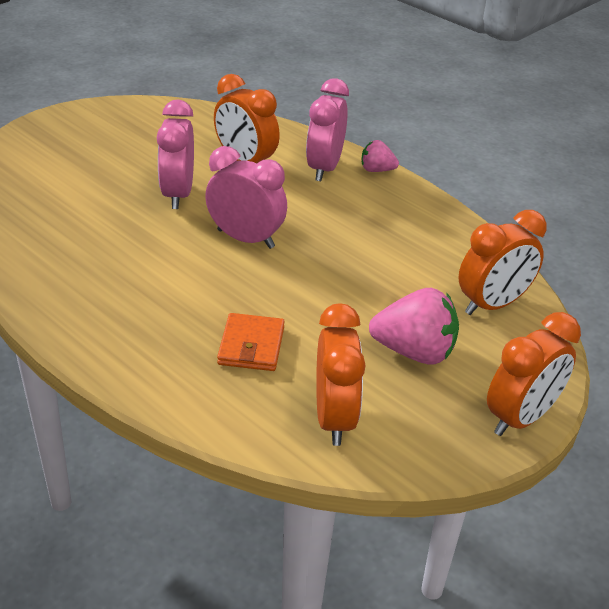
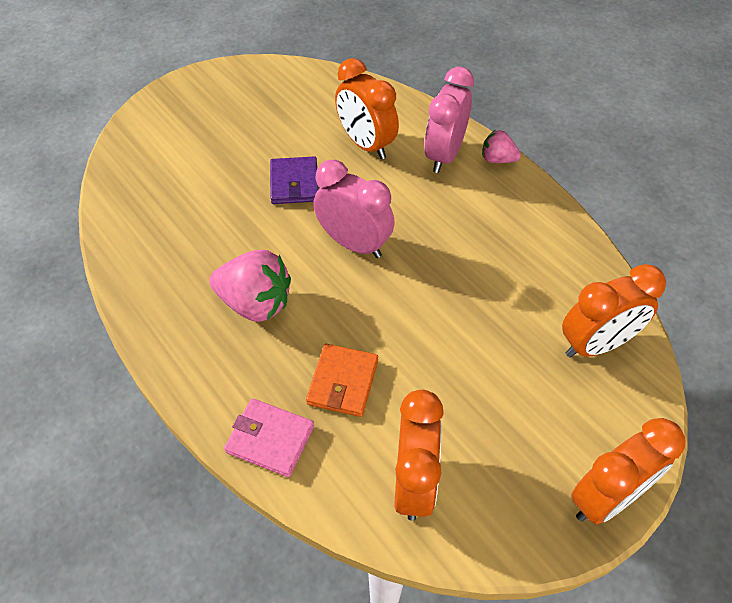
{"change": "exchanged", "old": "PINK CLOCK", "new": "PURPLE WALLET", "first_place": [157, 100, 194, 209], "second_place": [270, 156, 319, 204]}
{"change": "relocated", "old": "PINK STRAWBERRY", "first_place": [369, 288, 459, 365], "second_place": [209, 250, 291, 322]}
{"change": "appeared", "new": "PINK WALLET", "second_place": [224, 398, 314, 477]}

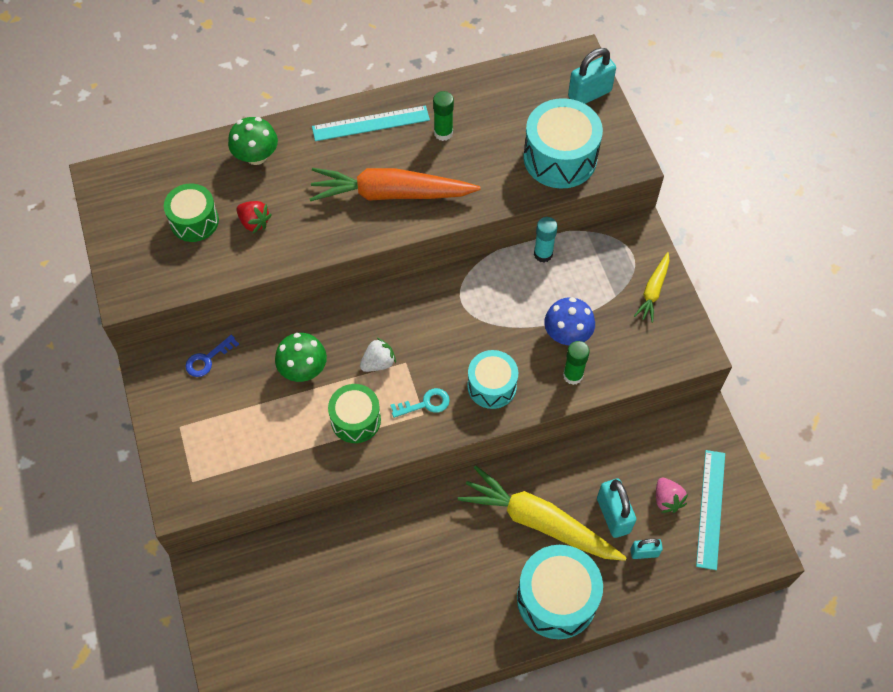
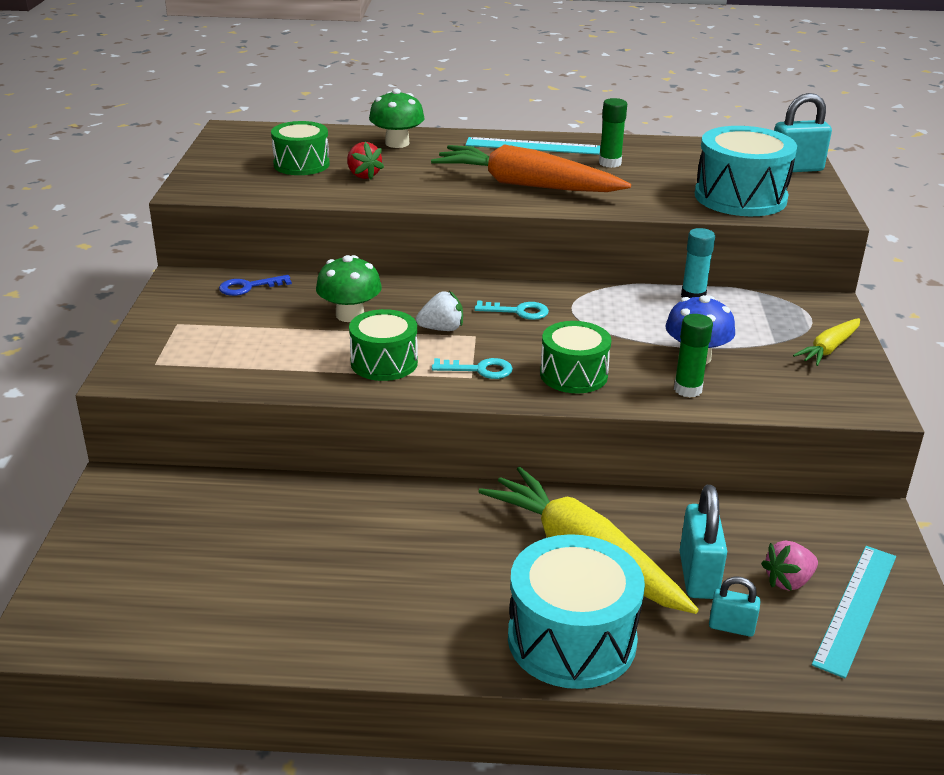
{"change": "colour", "old": "TURQUOISE DRUM", "new": "GREEN DRUM", "first_place": [467, 350, 518, 409], "second_place": [540, 321, 611, 393]}
{"change": "spun", "old": "PINK STRAWBERRY", "first_place": [656, 478, 688, 513], "second_place": [761, 541, 818, 591], "degrees": 60}
{"change": "appeared", "new": "TURQUOISE KEY", "second_place": [474, 300, 549, 320]}

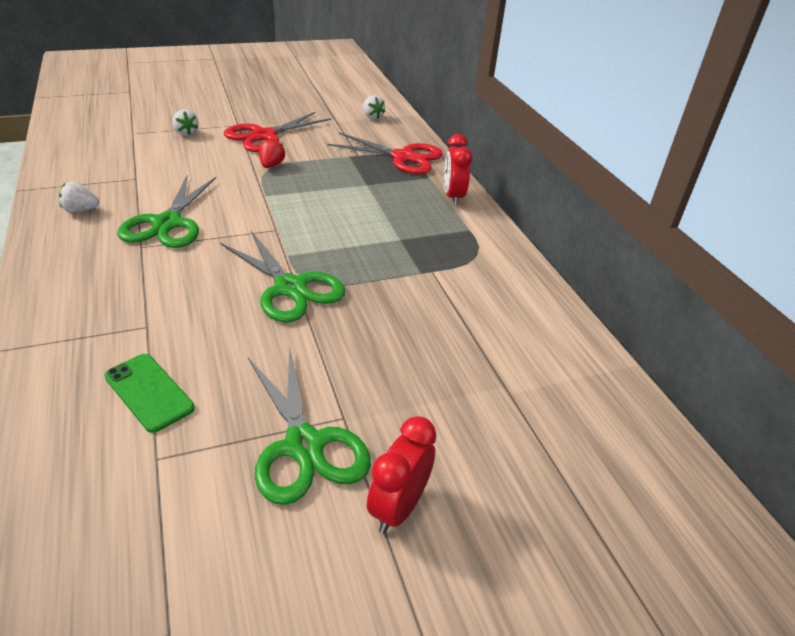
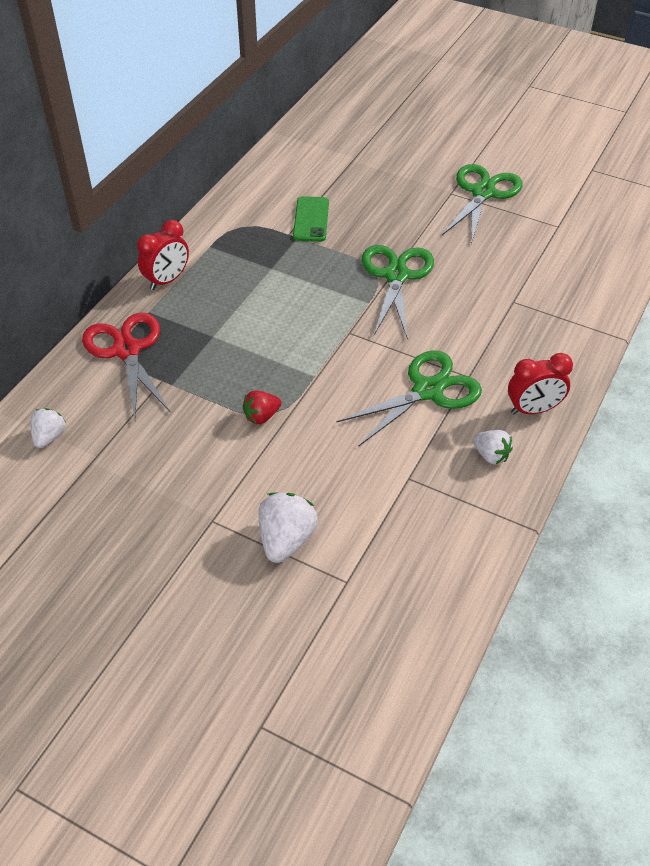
{"change": "size", "old": "WHITE STRAWBERRY", "first_place": [172, 109, 199, 136], "second_place": [258, 492, 318, 563], "factor": 1.6}
{"change": "missing", "old": "RED SCISSORS", "first_place": [224, 112, 331, 152]}
{"change": "relocated", "old": "GREEN PHONE", "first_place": [104, 354, 195, 433], "second_place": [293, 196, 329, 242]}
{"change": "relocated", "old": "RED CLOCK", "first_place": [367, 416, 437, 534], "second_place": [508, 353, 573, 414]}

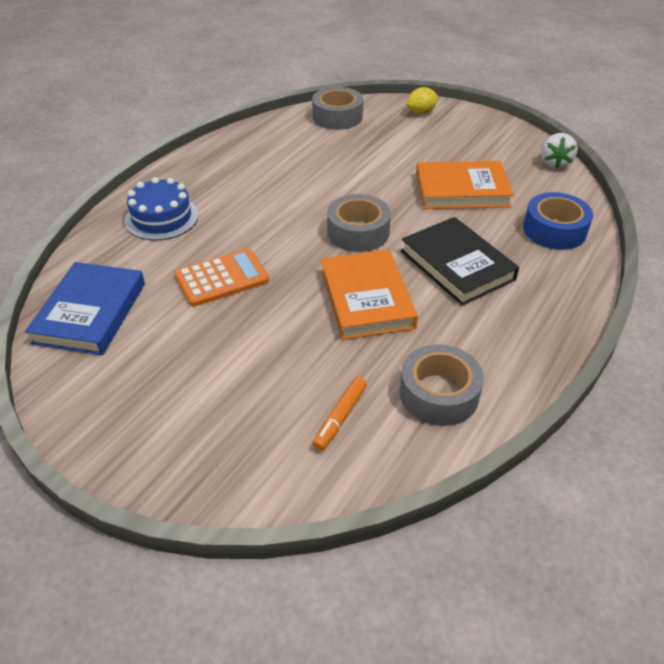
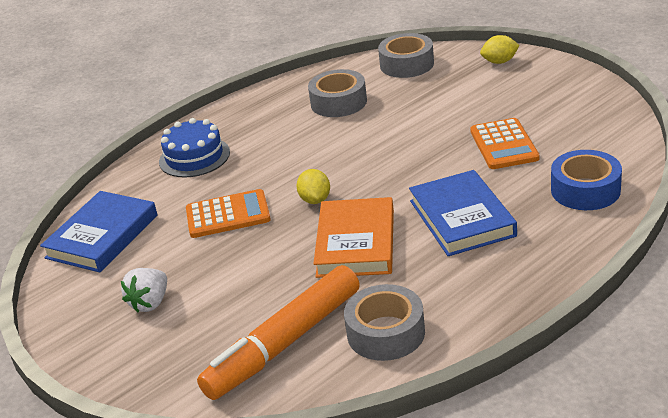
{"change": "relocated", "old": "WHITE STRAWBERRY", "first_place": [541, 133, 578, 168], "second_place": [121, 268, 167, 313]}
{"change": "exchanged", "old": "ORANGE BOOK", "new": "ORANGE CALCULATOR", "first_place": [416, 161, 514, 209], "second_place": [470, 118, 540, 169]}
{"change": "relocated", "old": "GREY TAPE", "first_place": [327, 194, 391, 252], "second_place": [308, 69, 367, 117]}
{"change": "colour", "old": "BLACK BOOK", "new": "BLUE BOOK", "first_place": [401, 217, 519, 306], "second_place": [409, 170, 517, 256]}
{"change": "size", "old": "ORANGE MARKER", "first_place": [312, 377, 367, 451], "second_place": [197, 265, 360, 400], "factor": 2.26}
{"change": "appeared", "new": "YELLOW LEMON", "second_place": [296, 169, 330, 204]}

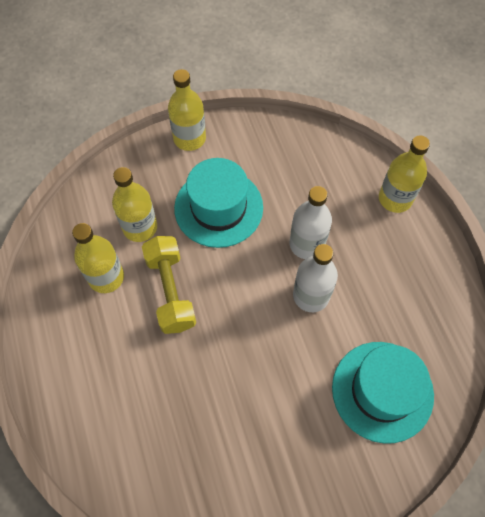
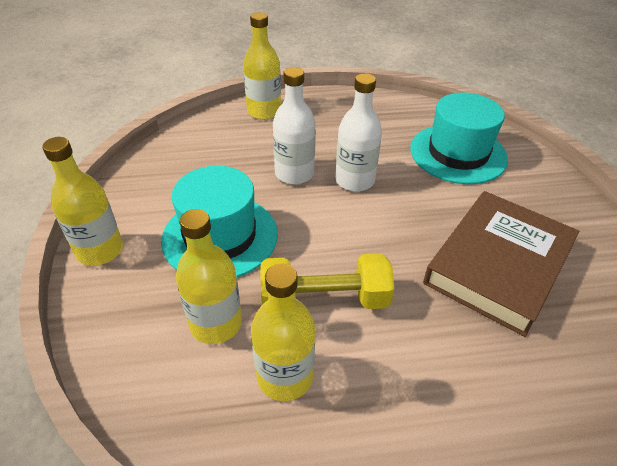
{"change": "appeared", "new": "BROWN BOOK", "second_place": [423, 191, 579, 337]}

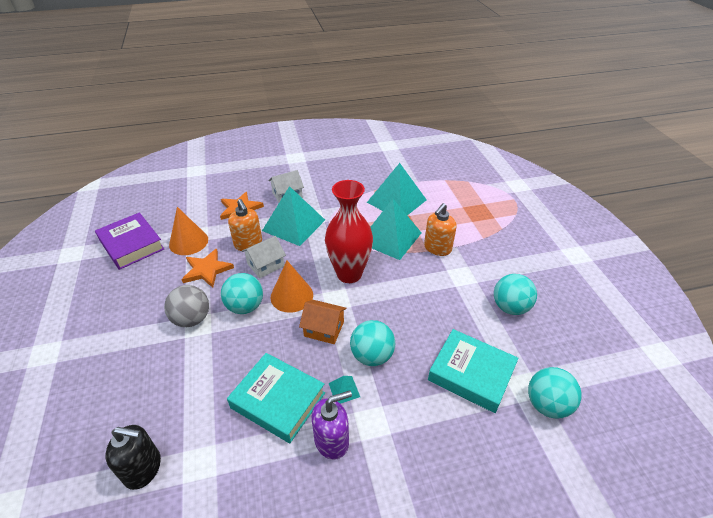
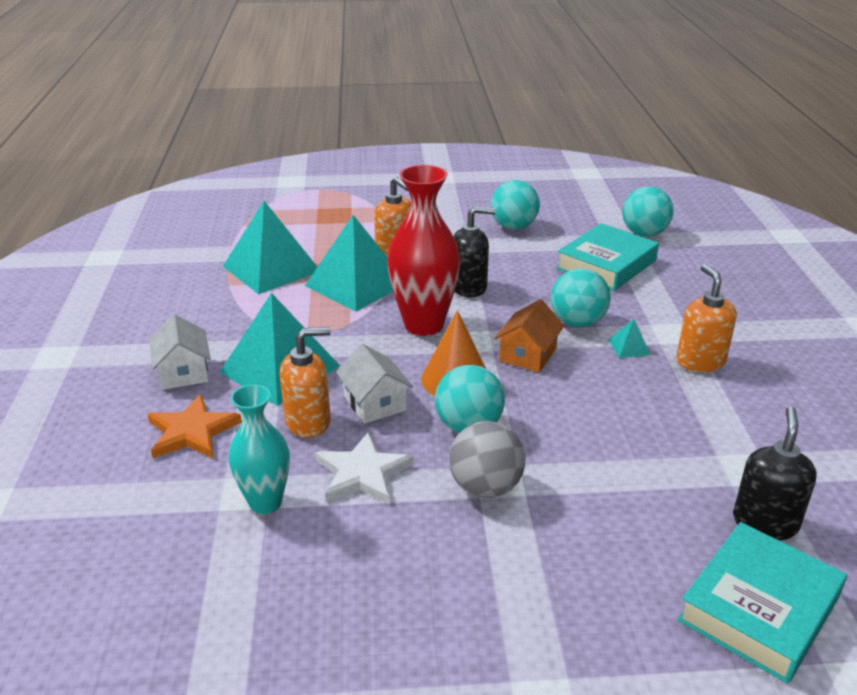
{"change": "exchanged", "old": "ORANGE CONE", "new": "TURQUOISE VASE", "first_place": [169, 207, 208, 255], "second_place": [228, 384, 290, 514]}
{"change": "missing", "old": "PURPLE BOOK", "first_place": [95, 212, 164, 270]}
{"change": "colour", "old": "ORANGE STAR", "new": "WHITE STAR", "first_place": [181, 248, 234, 288], "second_place": [315, 432, 414, 505]}
{"change": "relocated", "old": "TURQUOISE BOOK", "first_place": [227, 353, 325, 443], "second_place": [677, 522, 847, 684]}
{"change": "colour", "old": "PURPLE SOAP DISPENSER", "new": "ORANGE SOAP DISPENSER", "first_place": [312, 390, 352, 460], "second_place": [676, 264, 737, 372]}
{"change": "appeared", "new": "BLACK SOAP DISPENSER", "second_place": [453, 206, 496, 297]}

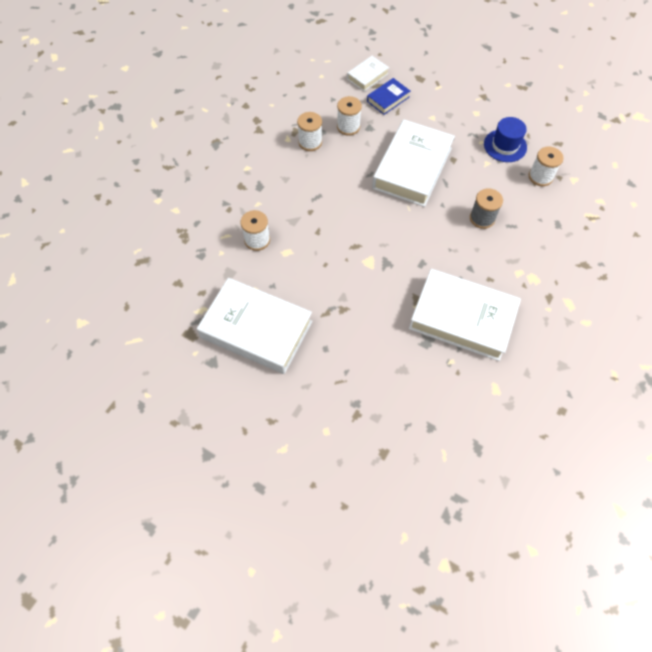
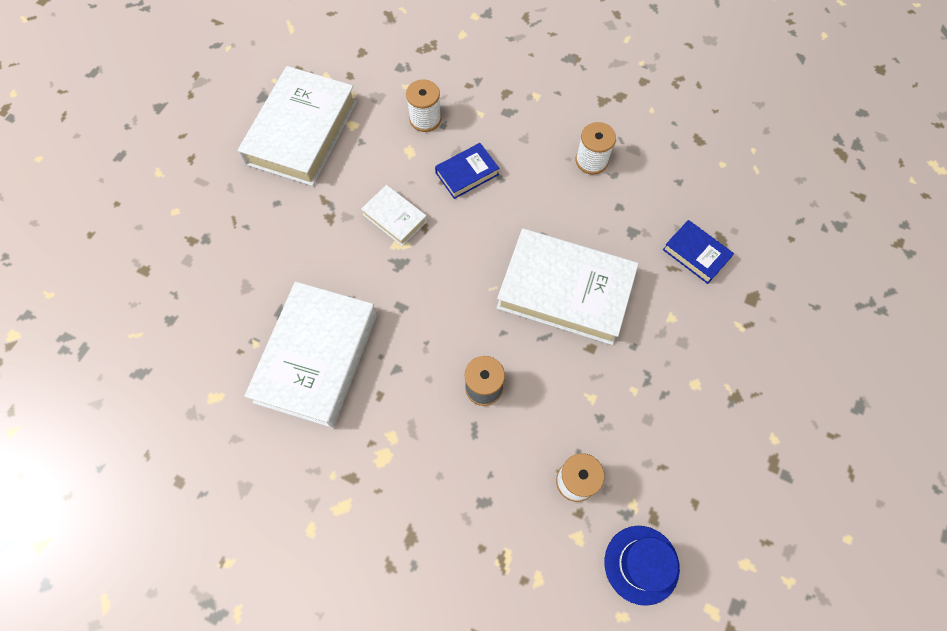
{"change": "relocated", "old": "WHITE BOOK", "first_place": [347, 56, 389, 91], "second_place": [361, 185, 427, 246]}
{"change": "missing", "old": "WHITE SPOOL", "first_place": [337, 96, 362, 136]}
{"change": "relocated", "old": "BLUE HAT", "first_place": [484, 117, 527, 162], "second_place": [605, 526, 680, 606]}
{"change": "appeared", "new": "BLUE BOOK", "second_place": [435, 143, 499, 199]}

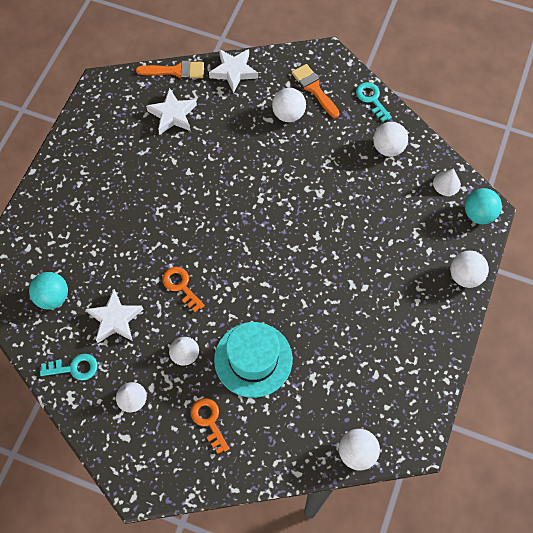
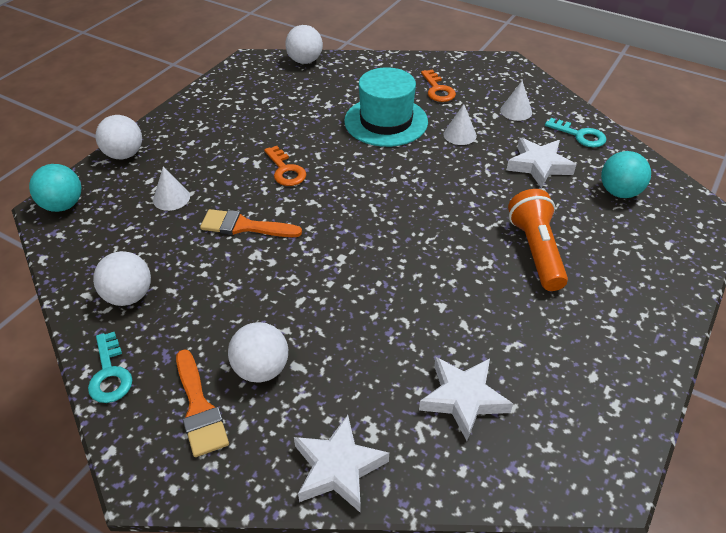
{"change": "relocated", "old": "ORANGE BRUSH", "first_place": [136, 61, 204, 79], "second_place": [200, 209, 302, 237]}
{"change": "relocated", "old": "WHITE CONE", "first_place": [433, 168, 461, 196], "second_place": [153, 167, 190, 211]}
{"change": "relocated", "old": "ORANGE KEY", "first_place": [163, 267, 205, 312], "second_place": [264, 146, 306, 186]}
{"change": "spun", "old": "TURQUOISE KEY", "first_place": [40, 354, 98, 381], "second_place": [545, 118, 607, 147], "degrees": -150}
{"change": "appeared", "new": "ORANGE FLASHLIGHT", "second_place": [508, 189, 568, 291]}

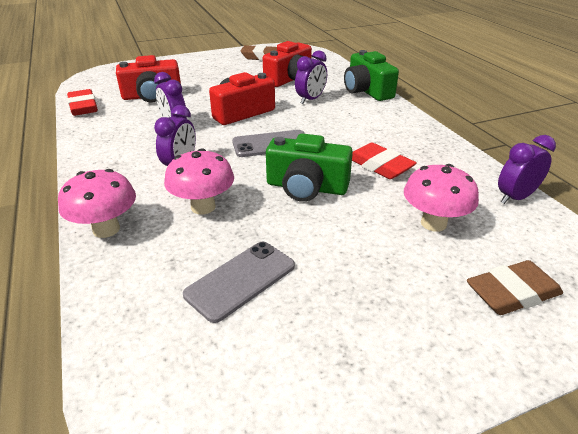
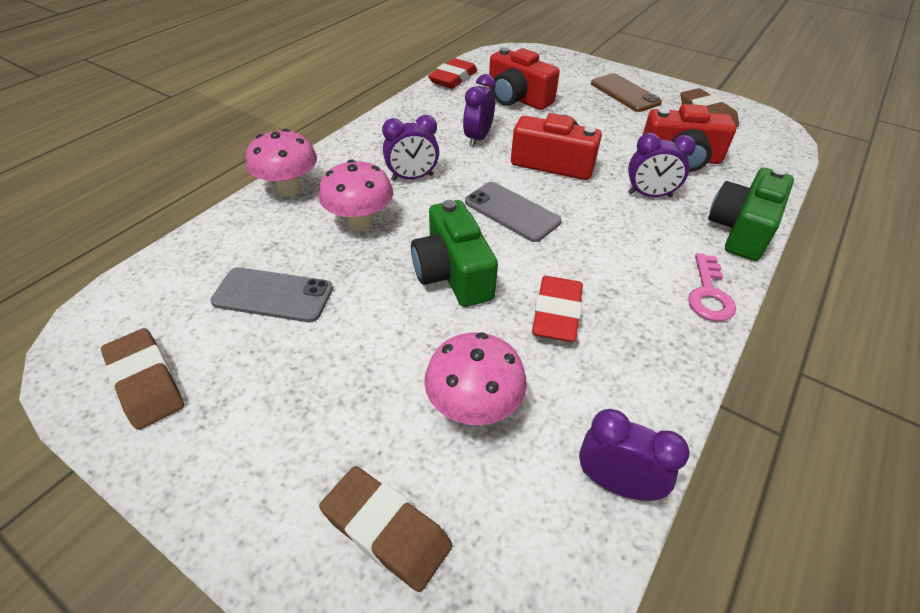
{"change": "appeared", "new": "BROWN PHONE", "second_place": [591, 73, 662, 112]}
{"change": "appeared", "new": "PINK KEY", "second_place": [688, 253, 736, 321]}
{"change": "appeared", "new": "BROWN ERASER", "second_place": [101, 328, 184, 430]}

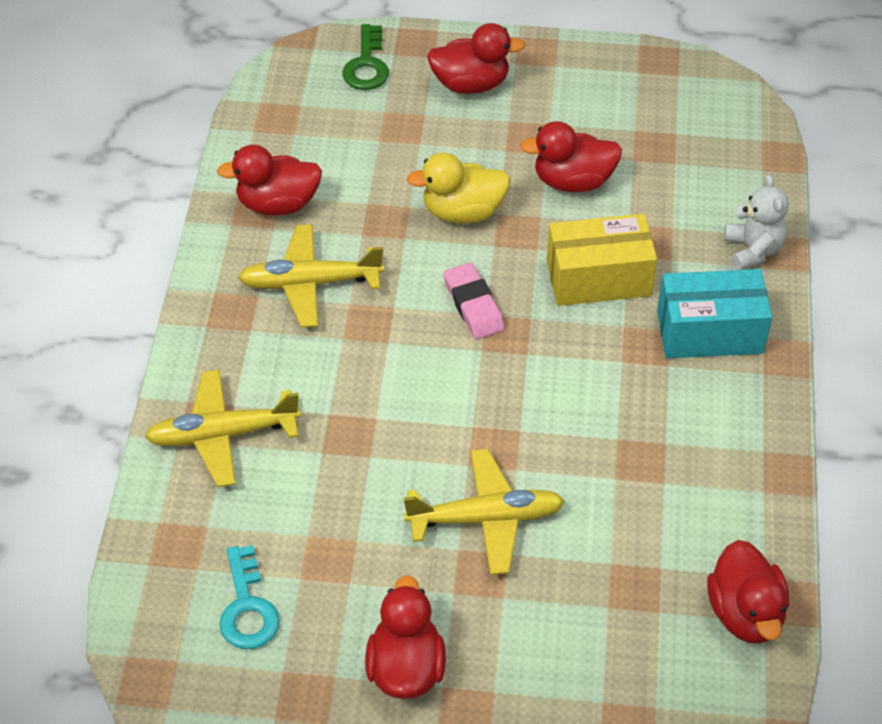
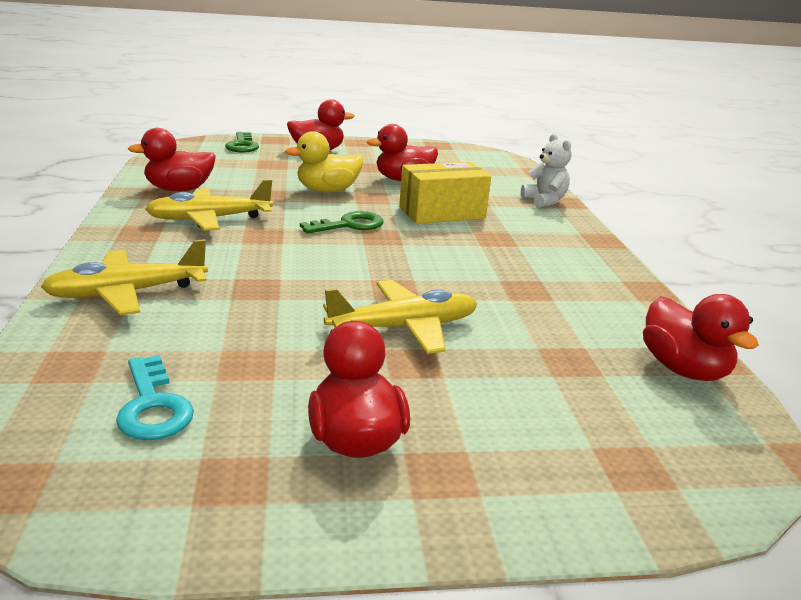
{"change": "exchanged", "old": "PINK ERASER", "new": "GREEN KEY", "first_place": [443, 262, 505, 339], "second_place": [300, 211, 384, 234]}
{"change": "missing", "old": "TURQUOISE BOX", "first_place": [657, 269, 772, 358]}

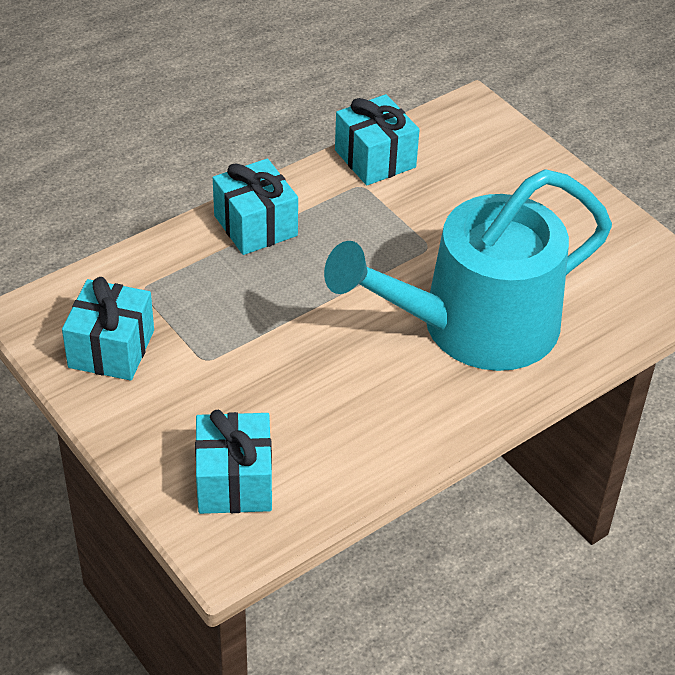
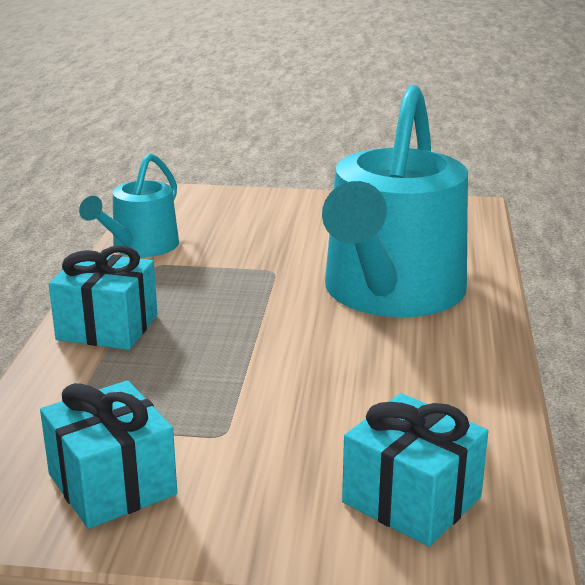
{"change": "exchanged", "old": "TURQUOISE GIFT", "new": "TURQUOISE WATERING CAN", "first_place": [335, 94, 420, 186], "second_place": [79, 153, 179, 257]}

